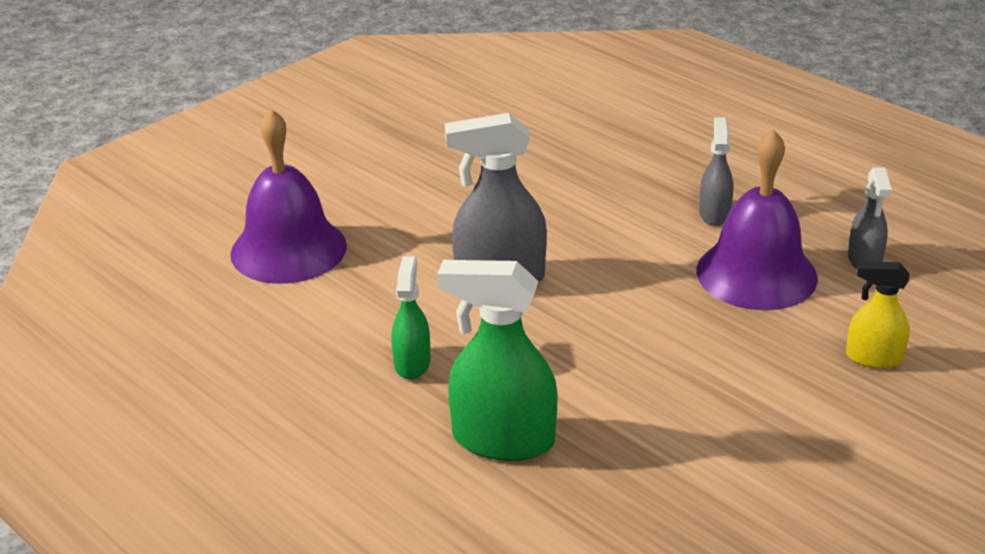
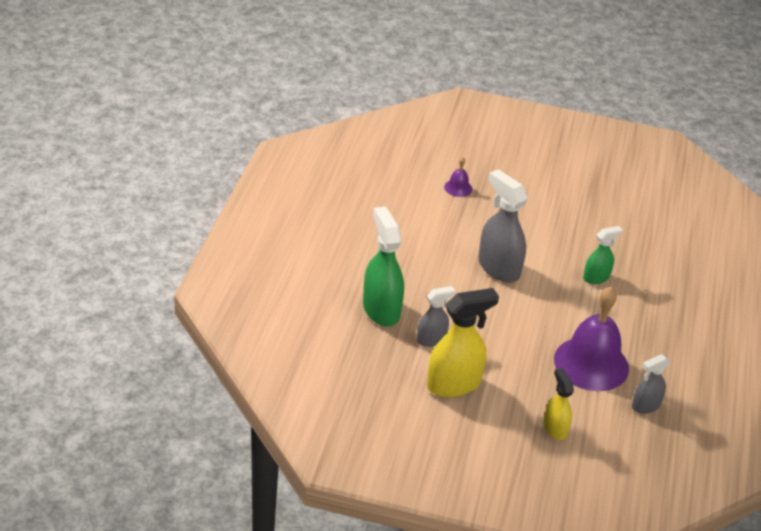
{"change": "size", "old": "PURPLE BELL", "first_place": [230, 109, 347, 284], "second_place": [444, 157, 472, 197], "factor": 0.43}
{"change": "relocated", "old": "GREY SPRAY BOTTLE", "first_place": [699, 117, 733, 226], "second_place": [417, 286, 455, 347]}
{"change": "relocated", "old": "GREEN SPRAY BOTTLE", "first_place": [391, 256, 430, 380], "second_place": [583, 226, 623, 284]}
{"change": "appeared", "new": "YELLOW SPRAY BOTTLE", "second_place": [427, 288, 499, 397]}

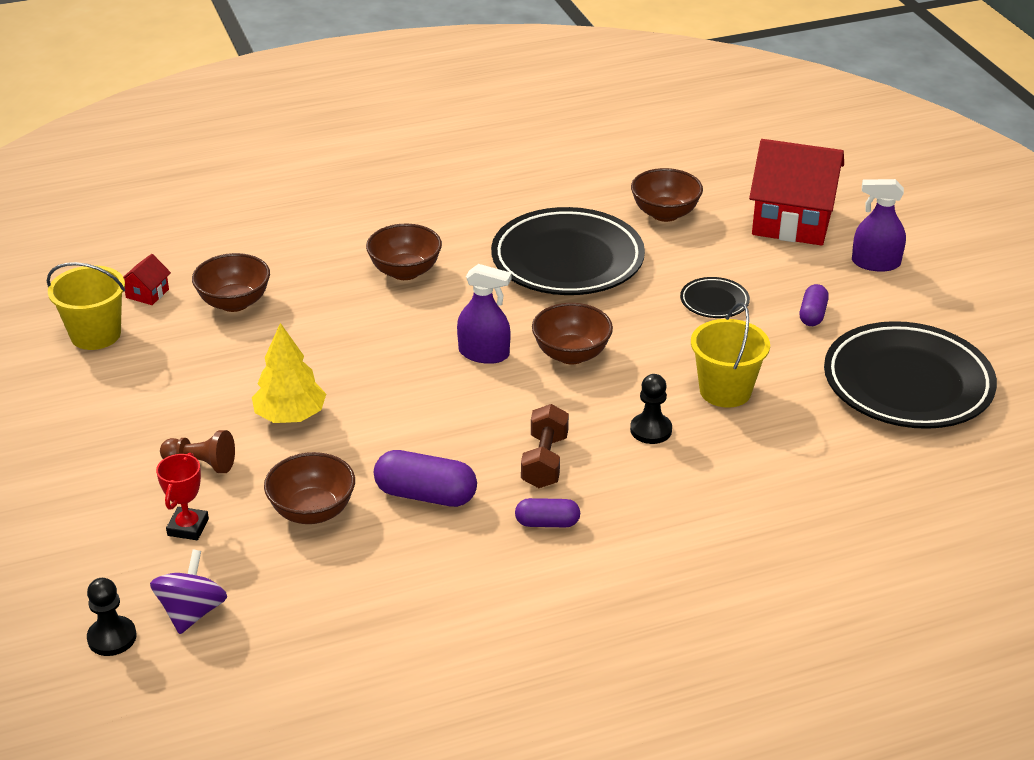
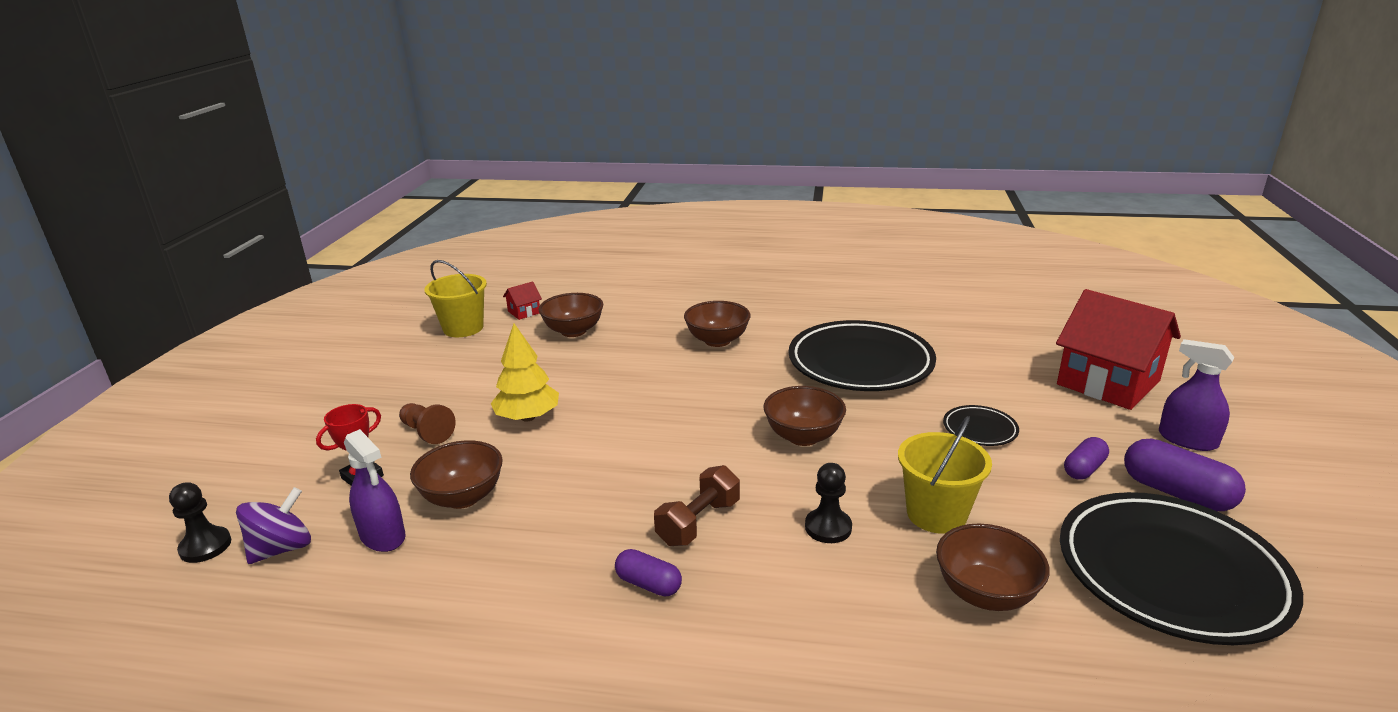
{"change": "relocated", "old": "BROWN BOWL", "first_place": [631, 168, 703, 222], "second_place": [936, 524, 1050, 611]}
{"change": "relocated", "old": "PURPLE SPRAY BOTTLE", "first_place": [457, 264, 511, 364], "second_place": [344, 429, 406, 552]}
{"change": "relocated", "old": "PURPLE CAPSULE", "first_place": [374, 450, 477, 507], "second_place": [1124, 439, 1246, 511]}

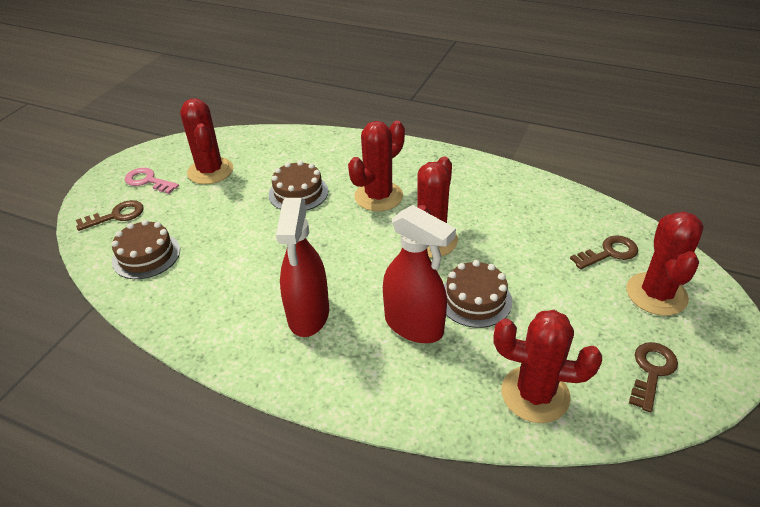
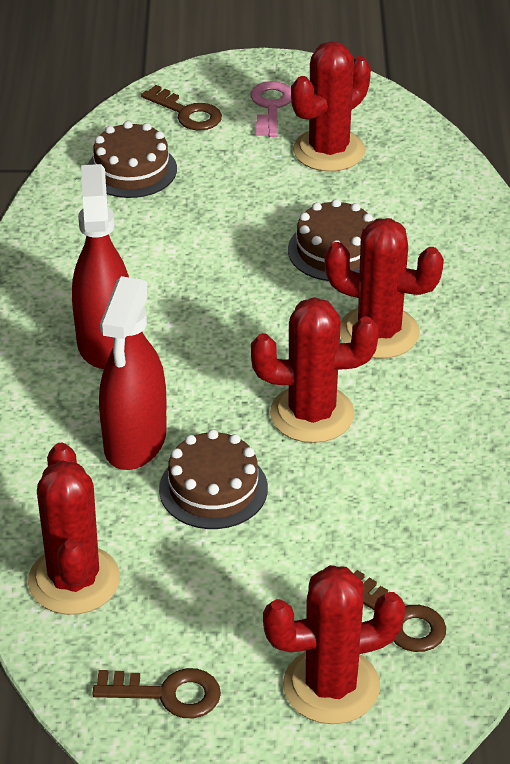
{"change": "spun", "old": "RED SPRAY BOTTLE", "first_place": [276, 198, 329, 337], "second_place": [72, 164, 129, 369], "degrees": 105}

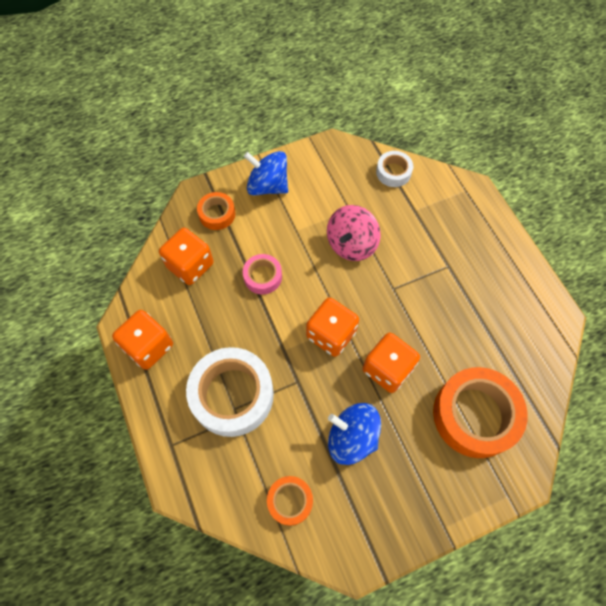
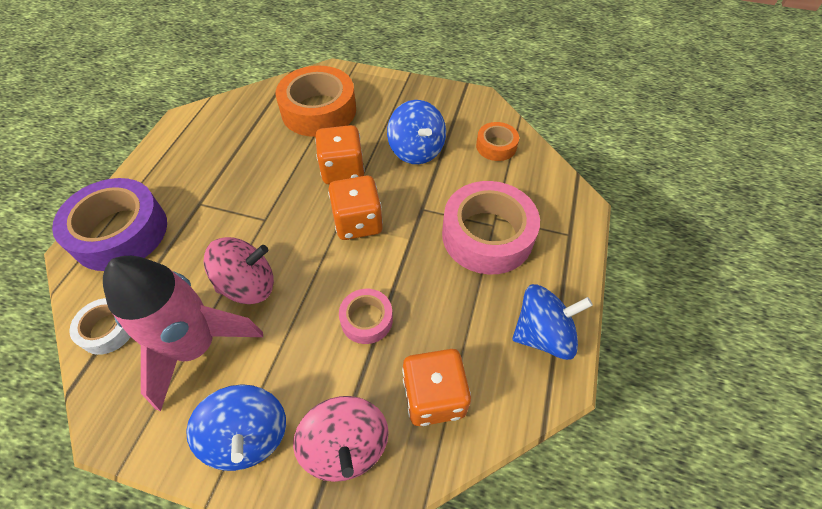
{"change": "exchanged", "old": "ORANGE TAPE", "new": "PINK SPINNING TOP", "first_place": [197, 192, 235, 230], "second_place": [293, 396, 389, 482]}
{"change": "exchanged", "old": "ORANGE DICE", "new": "BLUE SPINNING TOP", "first_place": [112, 310, 173, 370], "second_place": [512, 284, 593, 360]}
{"change": "colour", "old": "WHITE TAPE", "new": "PINK TAPE", "first_place": [186, 347, 274, 437], "second_place": [442, 181, 540, 274]}
{"change": "appeared", "new": "PURPLE TAPE", "second_place": [52, 178, 167, 271]}
{"change": "appeared", "new": "PINK ROCKET", "second_place": [103, 256, 263, 411]}

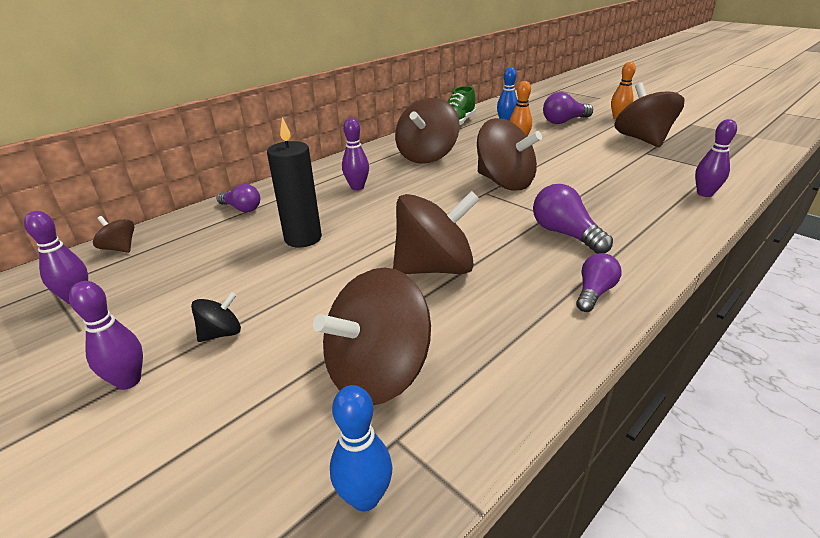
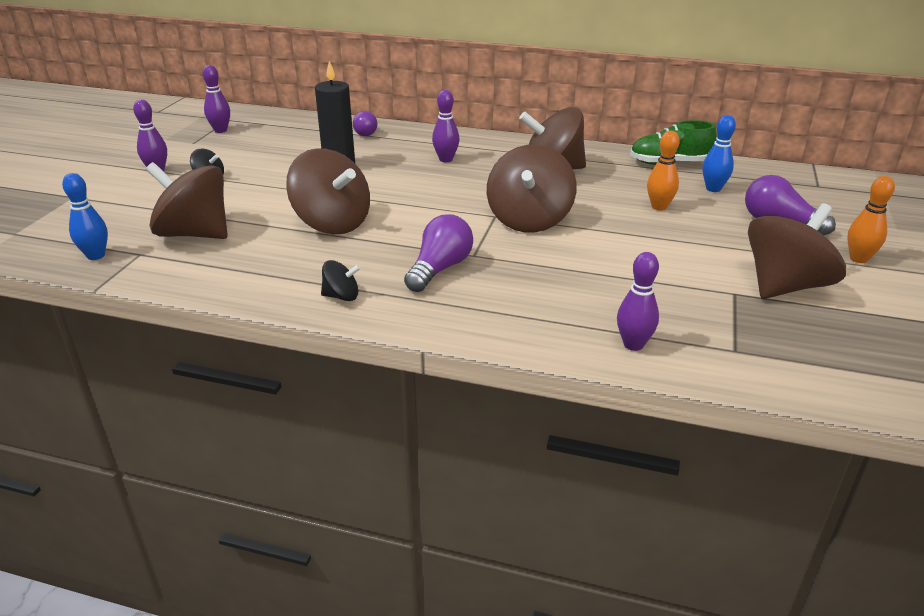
{"change": "missing", "old": "BROWN SPINNING TOP", "first_place": [93, 216, 134, 253]}
{"change": "exchanged", "old": "PURPLE LIGHT BULB", "new": "BLACK SPINNING TOP", "first_place": [576, 253, 622, 312], "second_place": [321, 260, 361, 301]}

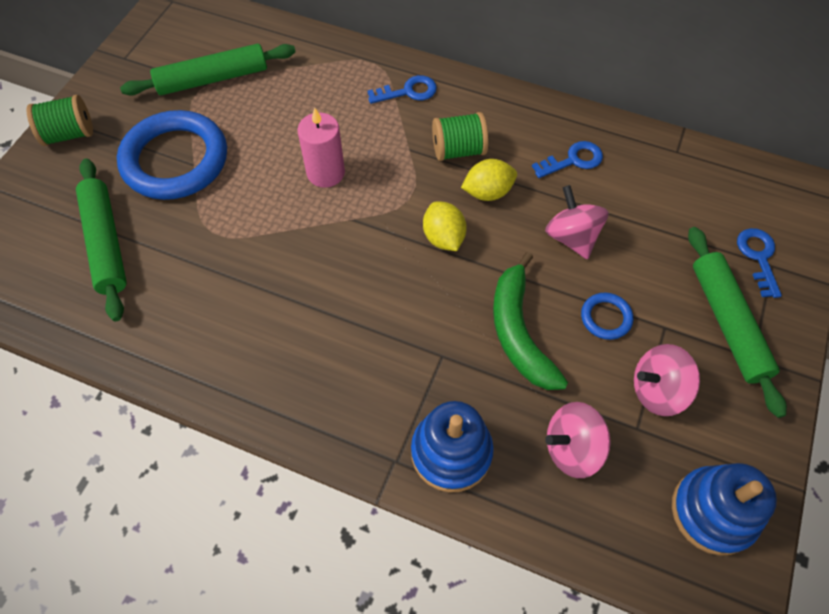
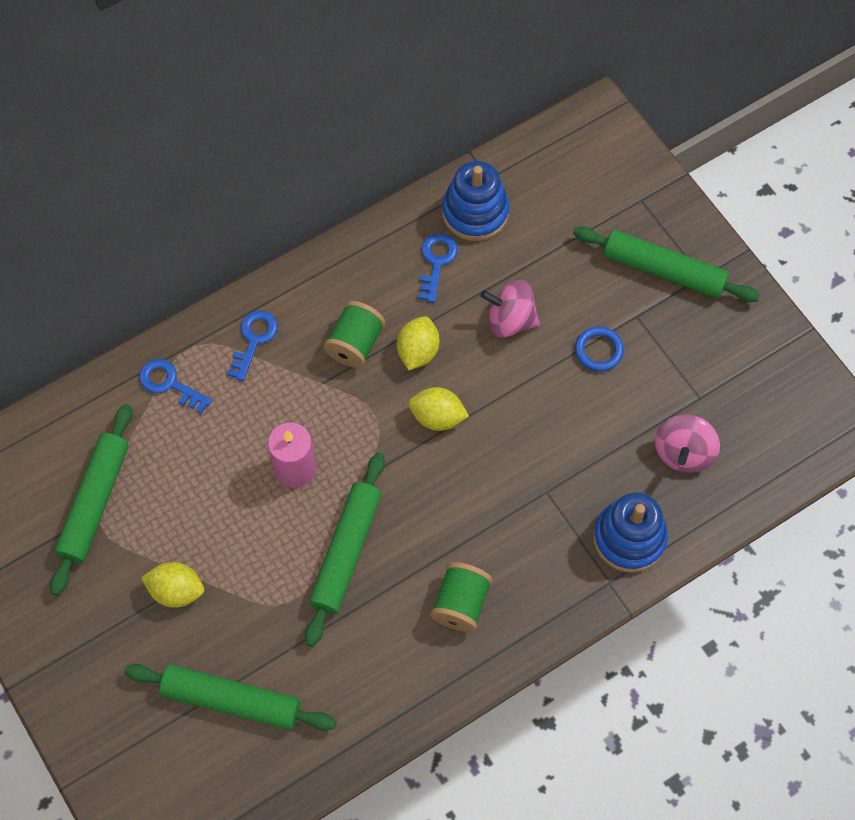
{"change": "relocated", "old": "GREEN SPOOL", "first_place": [26, 95, 93, 146], "second_place": [430, 562, 492, 632]}
{"change": "exchanged", "old": "BLUE RING", "new": "YELLOW LEMON", "first_place": [117, 110, 227, 200], "second_place": [141, 562, 204, 608]}
{"change": "relocated", "old": "BLUE KEY", "first_place": [737, 228, 782, 298], "second_place": [139, 359, 212, 414]}
{"change": "missing", "old": "GREEN BANANA", "first_place": [493, 252, 568, 390]}
{"change": "missing", "old": "PINK SPINNING TOP", "first_place": [634, 344, 700, 416]}
{"change": "relocated", "old": "BLUE STACKING TOY", "first_place": [672, 463, 777, 556], "second_place": [442, 161, 509, 241]}
{"change": "appeared", "new": "GREEN ROLLING PIN", "second_place": [305, 453, 385, 647]}

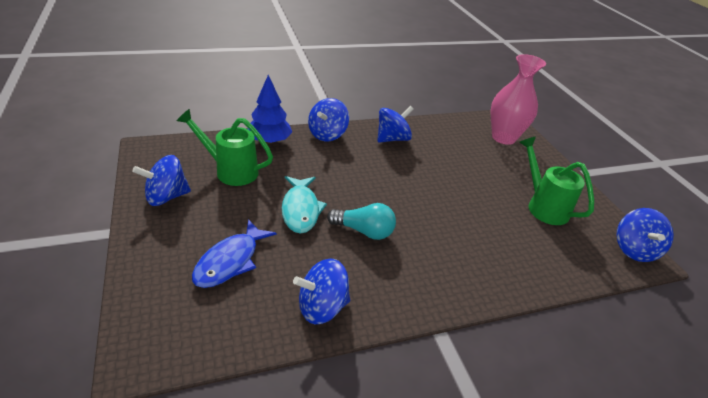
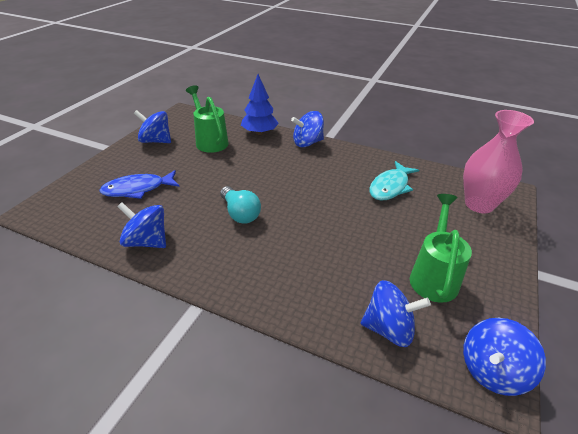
{"change": "relocated", "old": "BLUE SPINNING TOP", "first_place": [377, 106, 414, 143], "second_place": [361, 280, 431, 347]}
{"change": "relocated", "old": "TURQUOISE FISH", "first_place": [282, 176, 327, 234], "second_place": [369, 161, 419, 200]}

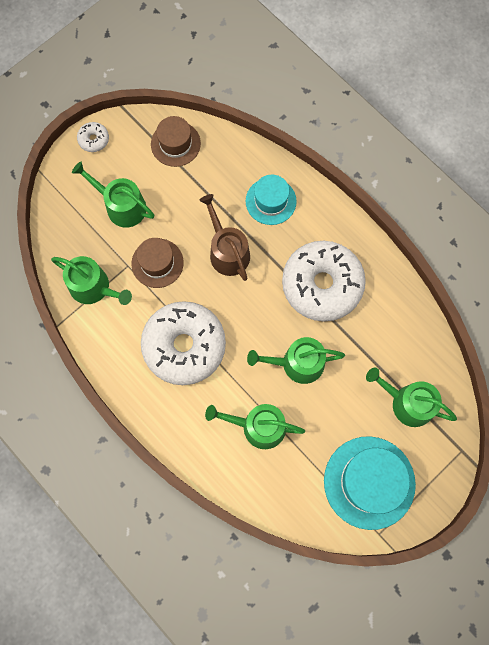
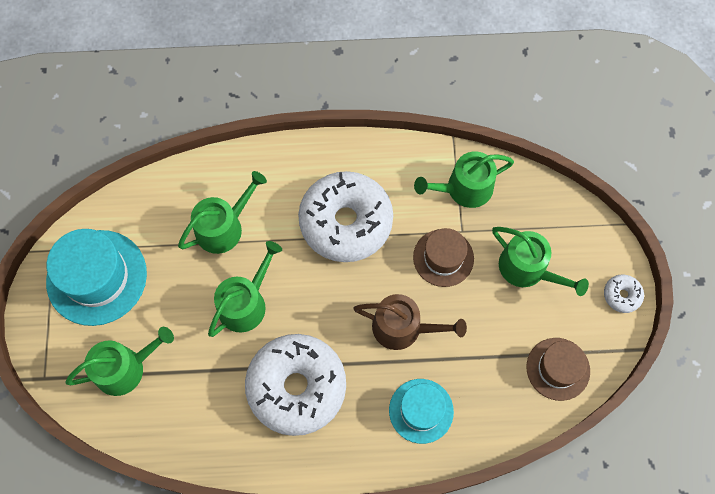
{"change": "spun", "old": "GREEN WATERING CAN", "first_place": [72, 162, 154, 228], "second_place": [492, 227, 589, 296], "degrees": 60}

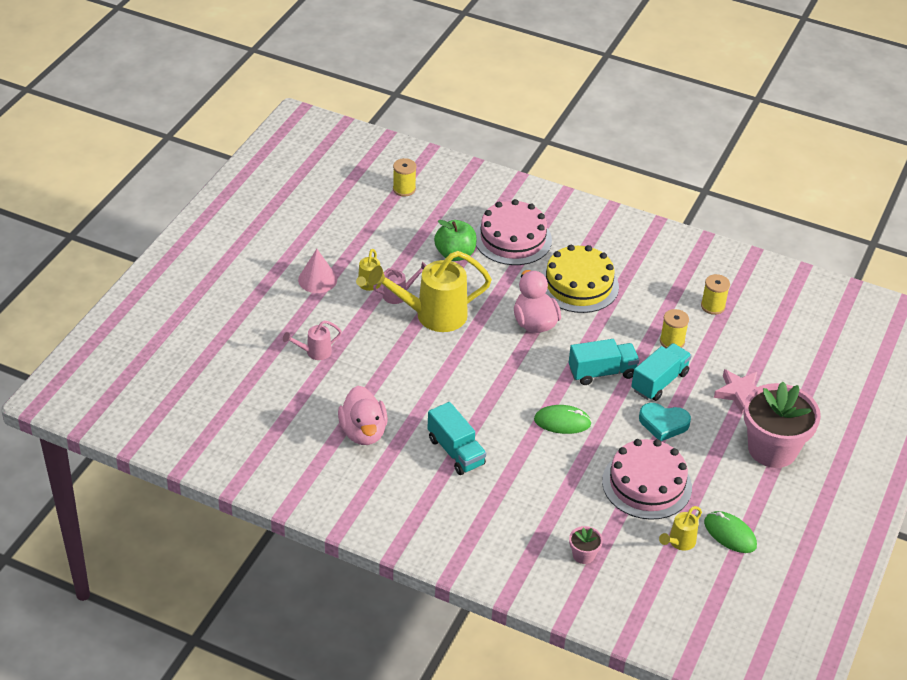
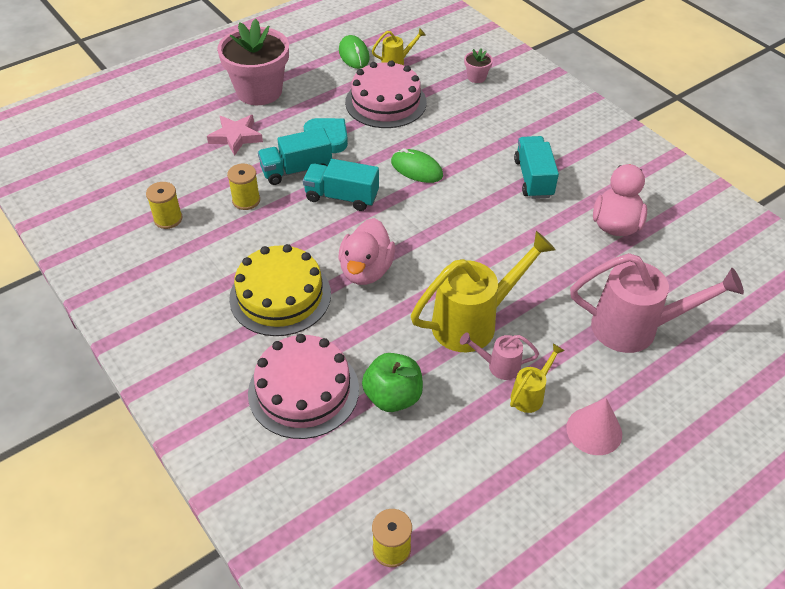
{"change": "spun", "old": "YELLOW WATERING CAN", "first_place": [368, 251, 492, 332], "second_place": [411, 231, 556, 352], "degrees": -45}
{"change": "size", "old": "PINK WATERING CAN", "first_place": [283, 320, 342, 360], "second_place": [570, 253, 744, 353], "factor": 2.08}

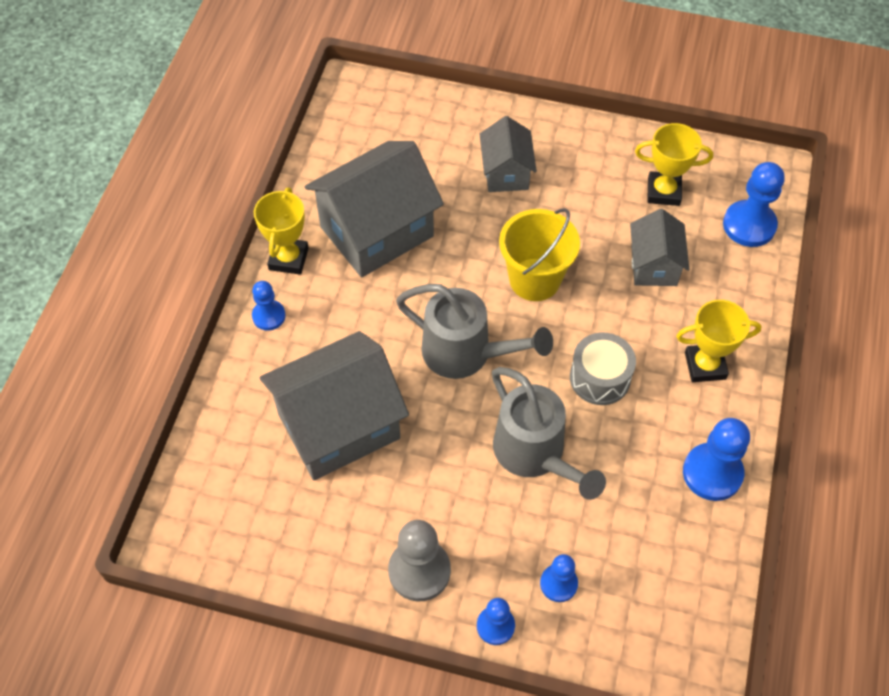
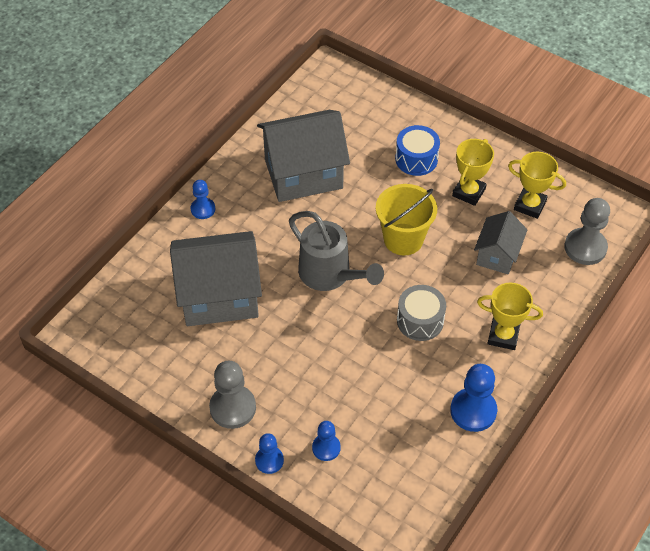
{"change": "exchanged", "old": "GREY HOUSE", "new": "BLUE DRUM", "first_place": [479, 116, 537, 192], "second_place": [395, 125, 440, 176]}
{"change": "colour", "old": "BLUE PAWN", "new": "GREY PAWN", "first_place": [723, 162, 785, 247], "second_place": [564, 198, 610, 265]}
{"change": "relocated", "old": "YELLOW TROPHY", "first_place": [254, 188, 309, 275], "second_place": [452, 139, 494, 206]}
{"change": "missing", "old": "GREY WATERING CAN", "first_place": [492, 367, 606, 500]}

